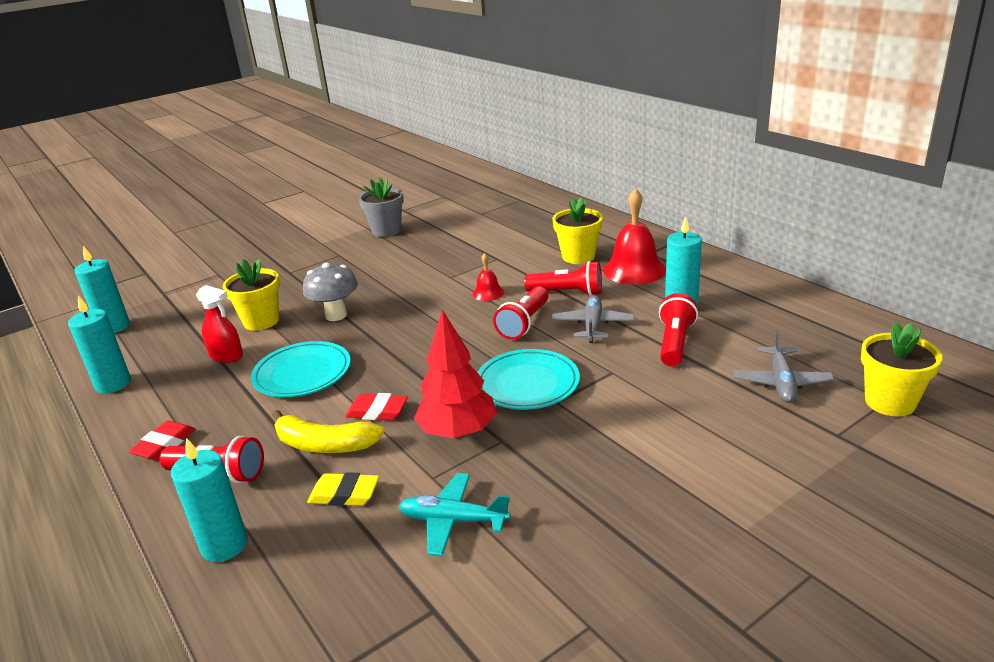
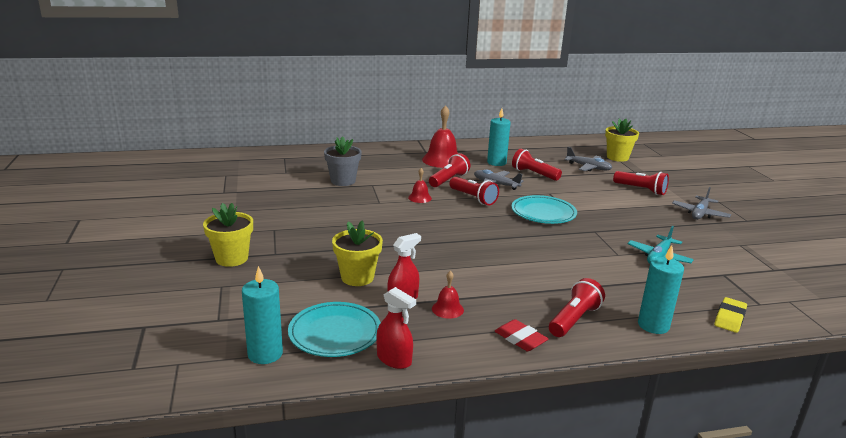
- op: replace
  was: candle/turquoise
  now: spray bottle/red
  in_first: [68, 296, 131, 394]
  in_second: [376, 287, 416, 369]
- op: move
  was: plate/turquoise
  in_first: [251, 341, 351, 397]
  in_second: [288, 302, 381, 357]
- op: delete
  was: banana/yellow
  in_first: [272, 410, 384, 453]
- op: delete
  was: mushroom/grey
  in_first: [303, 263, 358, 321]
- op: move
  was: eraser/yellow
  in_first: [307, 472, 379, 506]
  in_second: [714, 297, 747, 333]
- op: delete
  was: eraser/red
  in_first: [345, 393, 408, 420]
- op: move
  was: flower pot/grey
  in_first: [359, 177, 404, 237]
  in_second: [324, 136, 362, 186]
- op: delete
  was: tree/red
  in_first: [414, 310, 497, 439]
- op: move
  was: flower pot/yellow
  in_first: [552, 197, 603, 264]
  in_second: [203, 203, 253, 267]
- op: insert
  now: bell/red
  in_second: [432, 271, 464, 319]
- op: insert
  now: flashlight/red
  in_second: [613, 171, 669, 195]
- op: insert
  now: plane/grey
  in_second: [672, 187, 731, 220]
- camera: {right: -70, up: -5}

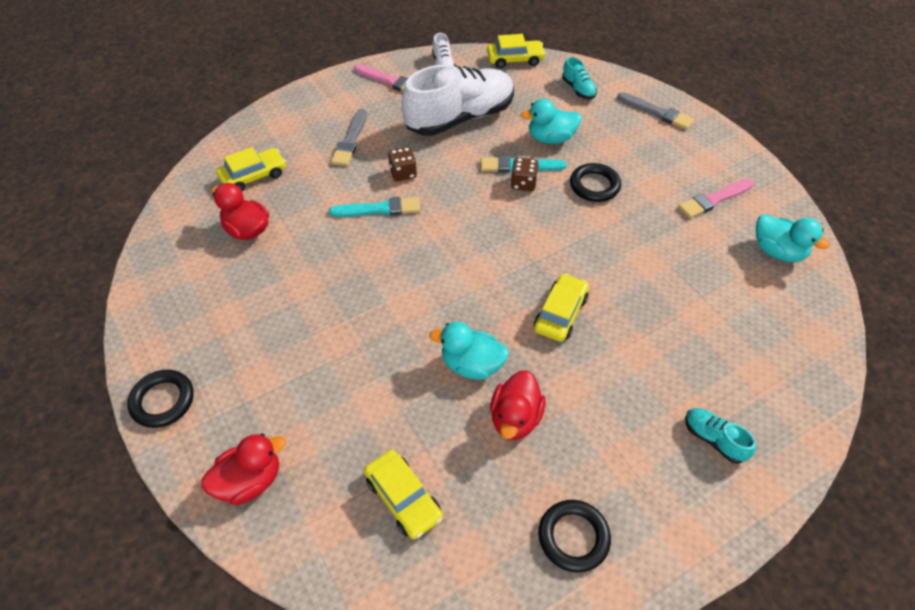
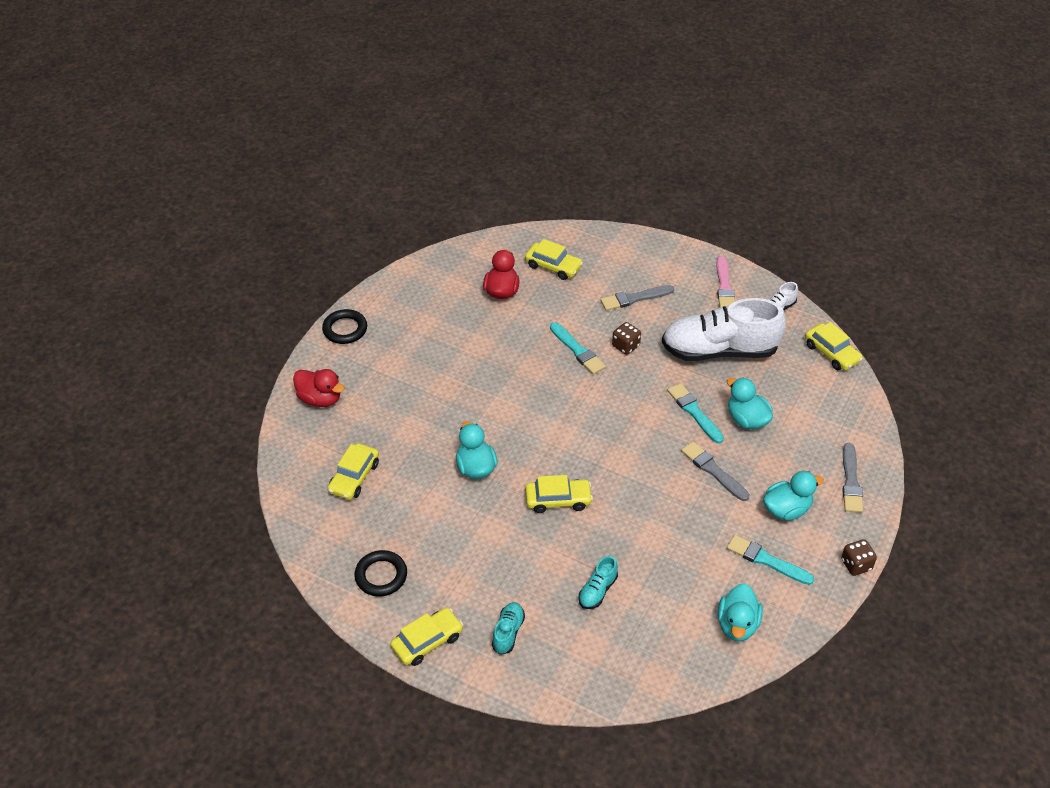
- op: rotate
  was: shoe/white
  in_first: [402, 64, 514, 136]
  in_second: [662, 298, 786, 361]
  clockwise: 150
- op: delete
  was: duck/red
  in_first: [490, 370, 546, 440]
- op: move
  was: dice/brown
  in_first: [510, 157, 539, 191]
  in_second: [841, 539, 877, 576]
- op: move
  was: shoe/turquoise
  in_first: [562, 57, 597, 99]
  in_second: [578, 556, 618, 609]
- op: replace
  was: ring/black
  now: brush/grey
  in_first: [570, 163, 621, 202]
  in_second: [681, 441, 750, 501]
- op: recolor
  was: brush/pink
  now: brush/turquoise
  in_first: [678, 178, 754, 218]
  in_second: [727, 535, 814, 585]
- op: insert
  now: car/yellow
  in_second: [390, 608, 463, 666]
- op: insert
  now: duck/turquoise
  in_second: [763, 471, 824, 520]
- camera: {right: 60, up: -5}

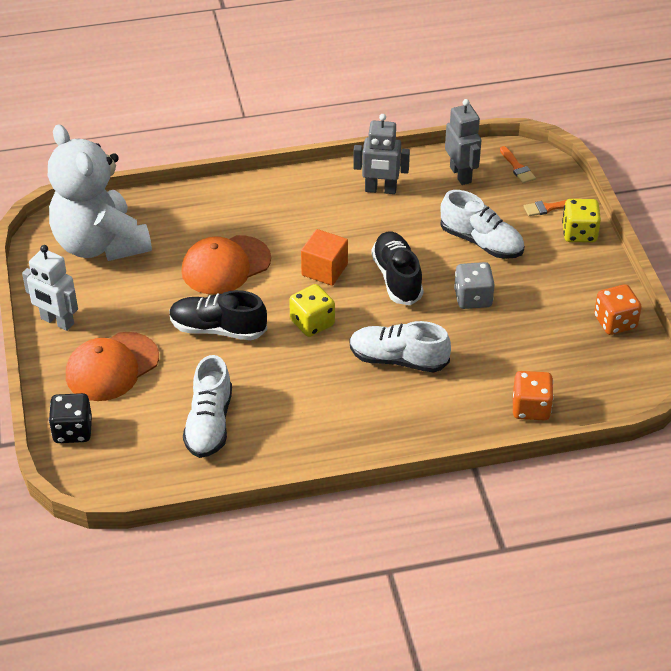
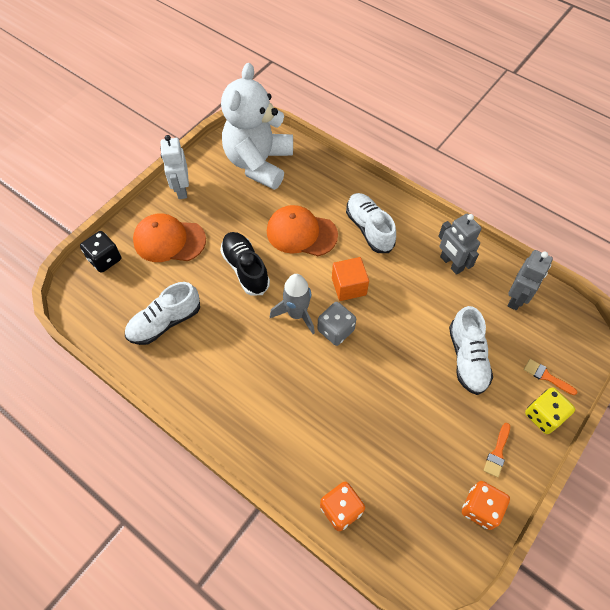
- op: replace
  was: dice/yellow
  now: rocket/grey
  in_first: [289, 284, 335, 337]
  in_second: [270, 274, 315, 334]
- op: move
  was: shoe/white
  in_first: [350, 321, 451, 373]
  in_second: [346, 193, 396, 253]
- op: delete
  was: shoe/black
  in_first: [371, 232, 423, 305]
- op: move
  was: dice/grey
  in_first: [454, 262, 495, 309]
  in_second: [317, 302, 356, 346]
- op: move
  was: brush/orange
  in_first: [500, 146, 536, 183]
  in_second: [484, 423, 510, 477]
- camera: {right: 50, up: 15}

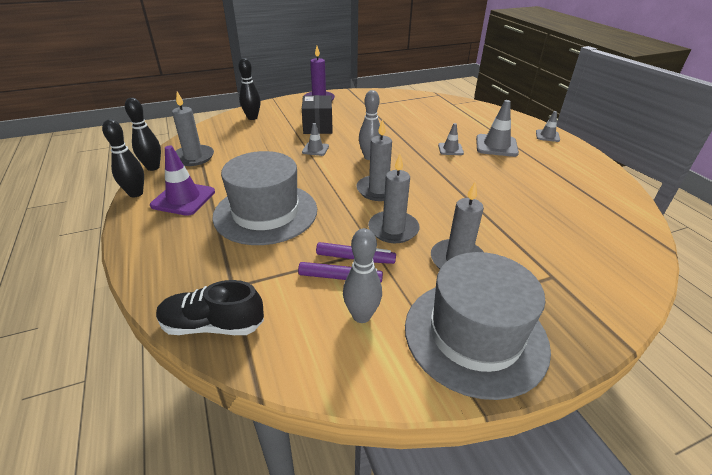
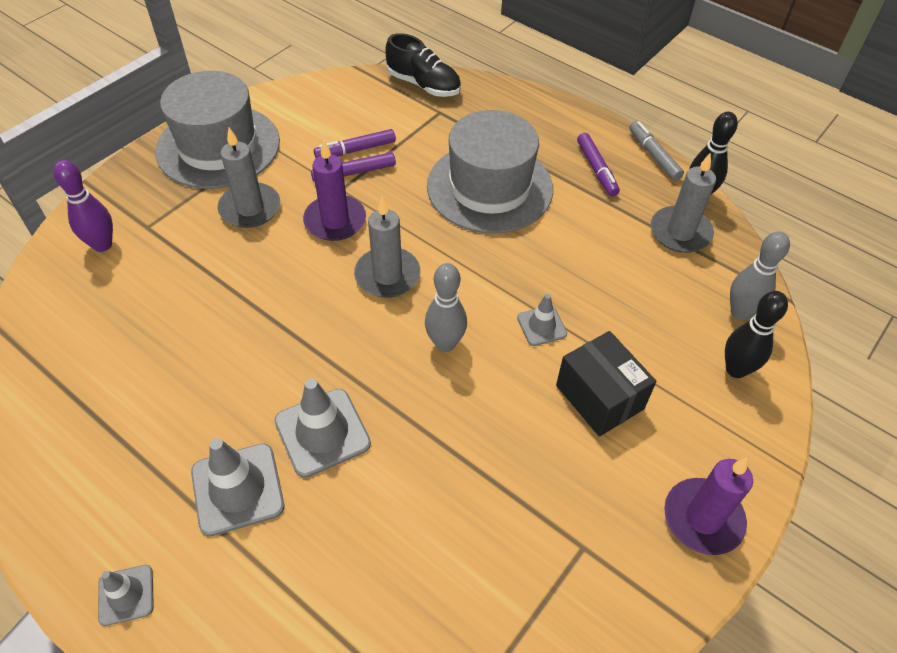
- op: replace
  was: bowling pin/black
  now: marker/grey
  in_first: [102, 119, 144, 197]
  in_second: [629, 121, 684, 181]
- op: replace
  was: traffic cone/purple
  now: marker/purple
  in_first: [150, 146, 215, 216]
  in_second: [577, 133, 620, 196]
- op: rotate
  was: shoe/black
  in_first: [156, 280, 264, 335]
  in_second: [385, 33, 461, 97]
  clockwise: 60
- op: move
  was: bowling pin/grey
  in_first: [343, 228, 382, 323]
  in_second: [730, 231, 790, 320]
- op: recolor
  was: candle/grey
  now: candle/purple
  in_first: [368, 154, 420, 243]
  in_second: [303, 141, 366, 241]
- op: resize
  was: traffic cone/grey
  in_first: [438, 123, 464, 155]
  in_second: [274, 379, 371, 478]
  ratio: 1.72
- op: insert
  now: bowling pin/purple
  in_second: [53, 160, 113, 252]
- camera: {right: 150, up: 15}

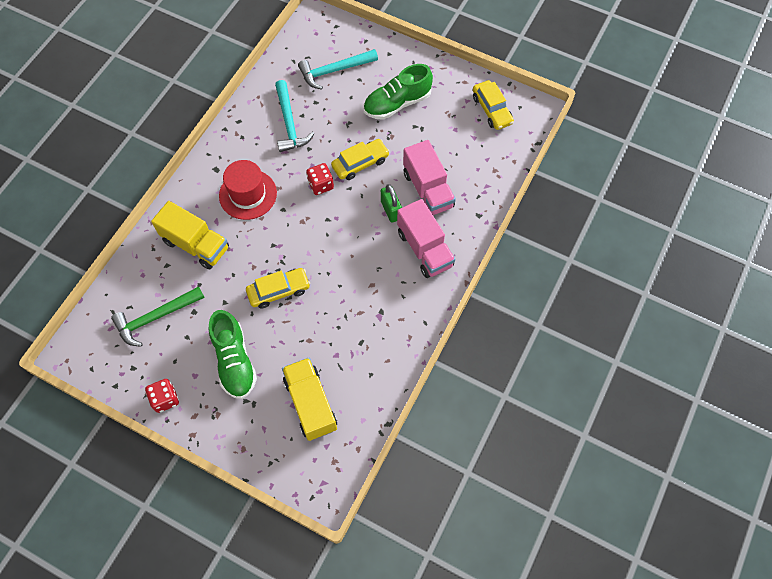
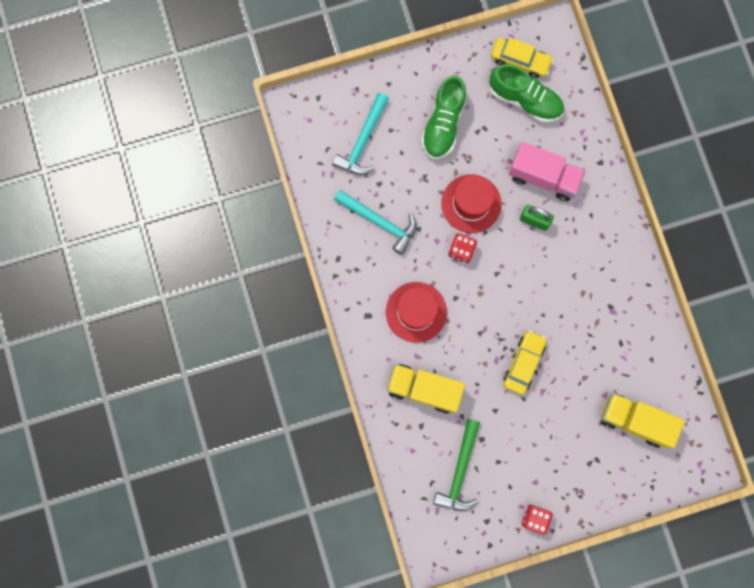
- op: rotate
  was: truck/yellow
  in_first: [151, 201, 229, 270]
  in_second: [387, 364, 465, 414]
  clockwise: -150
- op: move
  was: shoe/green
  in_first: [209, 310, 257, 399]
  in_second: [489, 64, 564, 122]
- op: replace
  was: car/yellow
  now: hat/red
  in_first: [331, 139, 390, 180]
  in_second: [441, 174, 502, 233]
- op: delete
  was: truck/pink
  in_first: [397, 199, 455, 278]
- camera: {right: -45, up: 15}

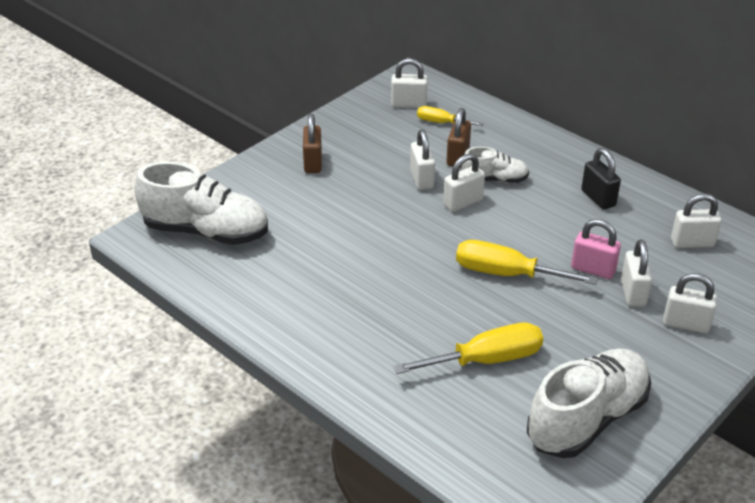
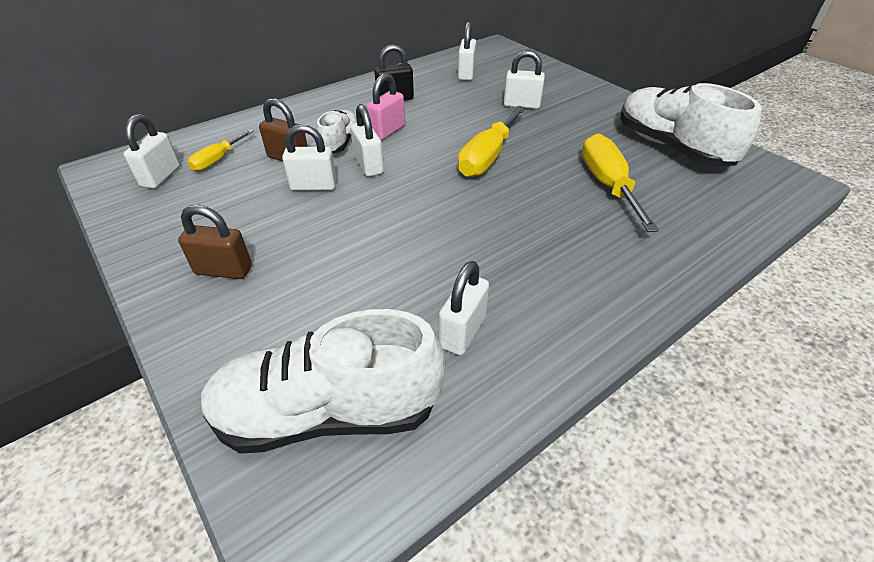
- op: rotate
  was: shoe/white
  in_first: [134, 162, 268, 245]
  in_second: [201, 309, 446, 454]
  clockwise: -120
- op: move
  was: padlock/pink
  in_first: [571, 219, 621, 279]
  in_second: [366, 73, 405, 140]
- op: move
  was: padlock/white
  in_first: [663, 273, 717, 334]
  in_second: [439, 261, 489, 355]
- camera: {right: -80, up: 5}

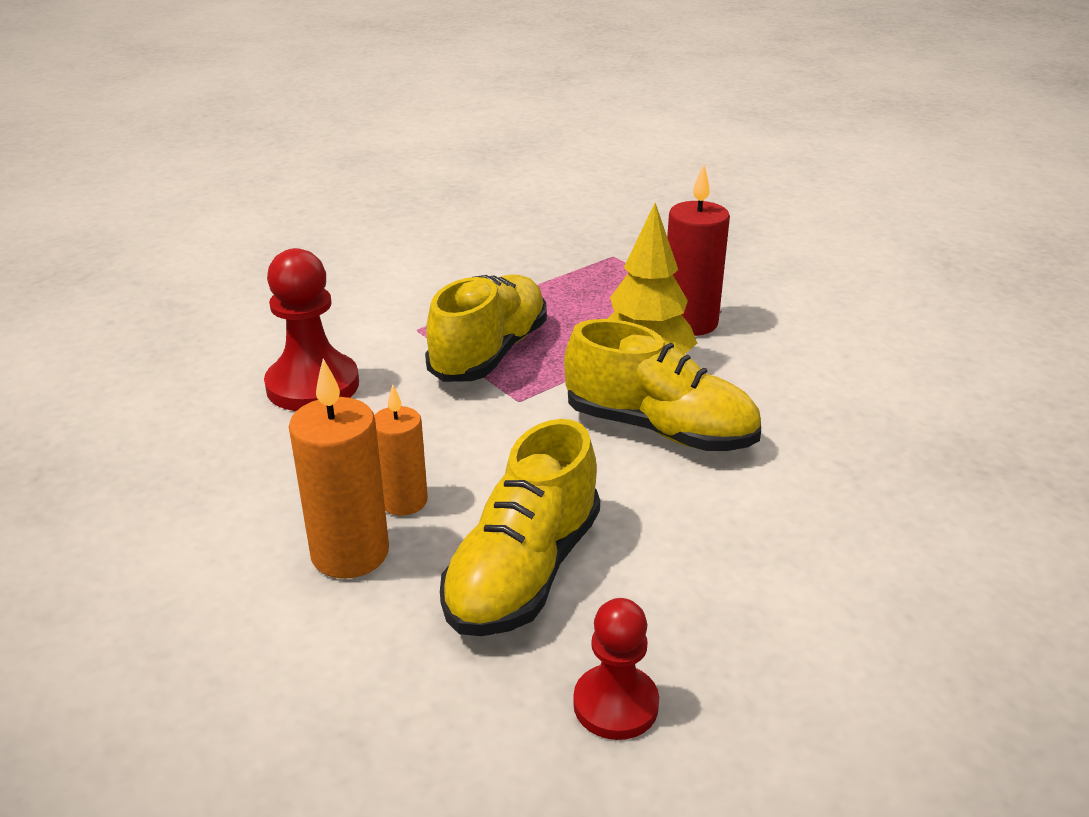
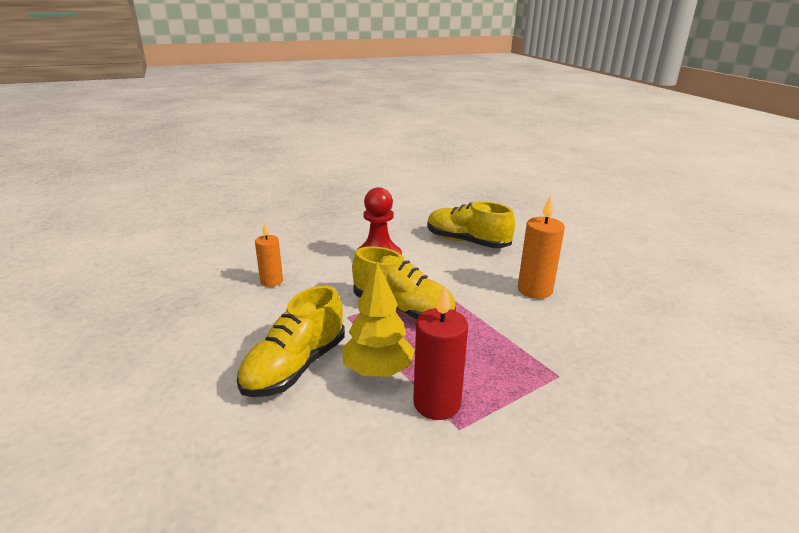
- op: move
  was: candle/orange
  in_first: [289, 359, 389, 578]
  in_second: [518, 195, 565, 299]
- op: move
  was: shoe/yellow
  in_first: [440, 419, 600, 636]
  in_second: [427, 202, 515, 248]
- op: delete
  was: pawn/red
  in_first: [573, 598, 659, 740]
- camera: {right: 95, up: -5}

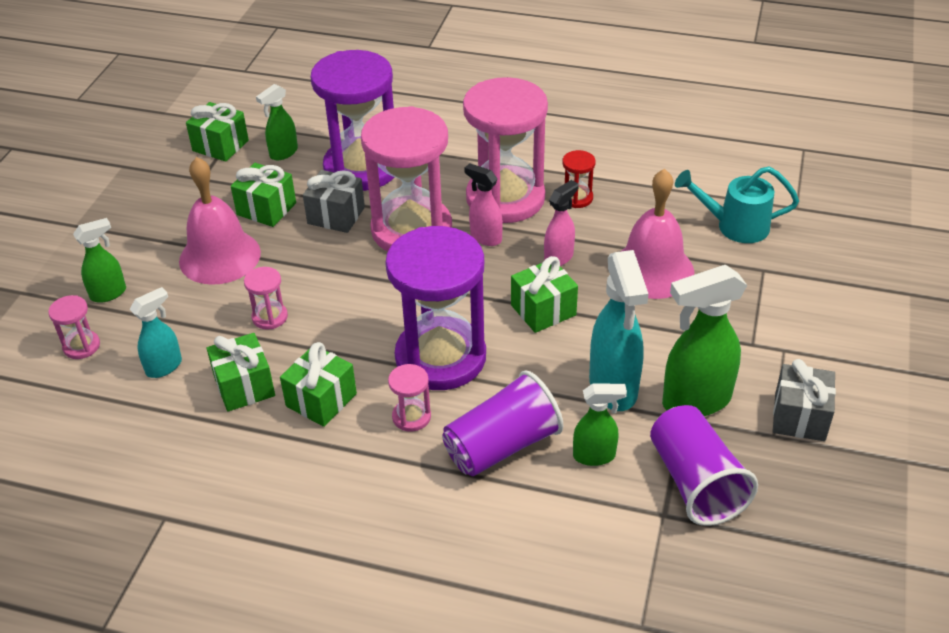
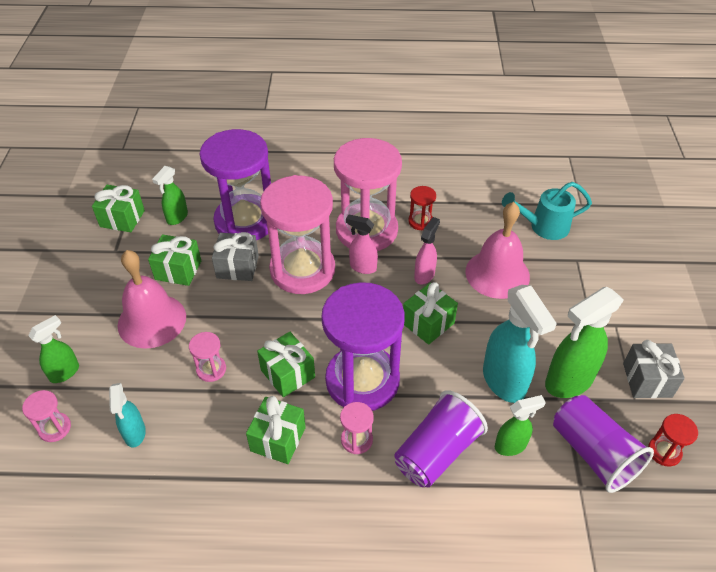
- op: rotate
  was: spray bottle/turquoise
  in_first: [129, 287, 182, 378]
  in_second: [109, 383, 146, 447]
  clockwise: 135
- op: move
  was: gift/green
  in_first: [207, 333, 275, 411]
  in_second: [257, 332, 315, 397]
- op: insert
  now: hourglass/red
  in_second: [648, 414, 698, 467]
- camera: {right: -15, up: 5}

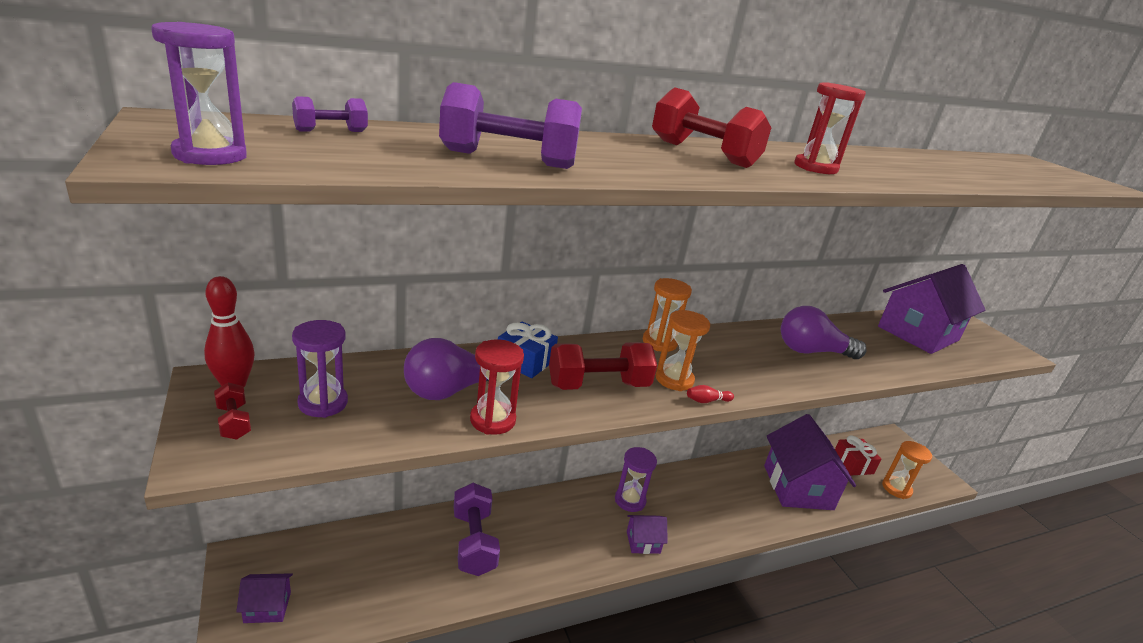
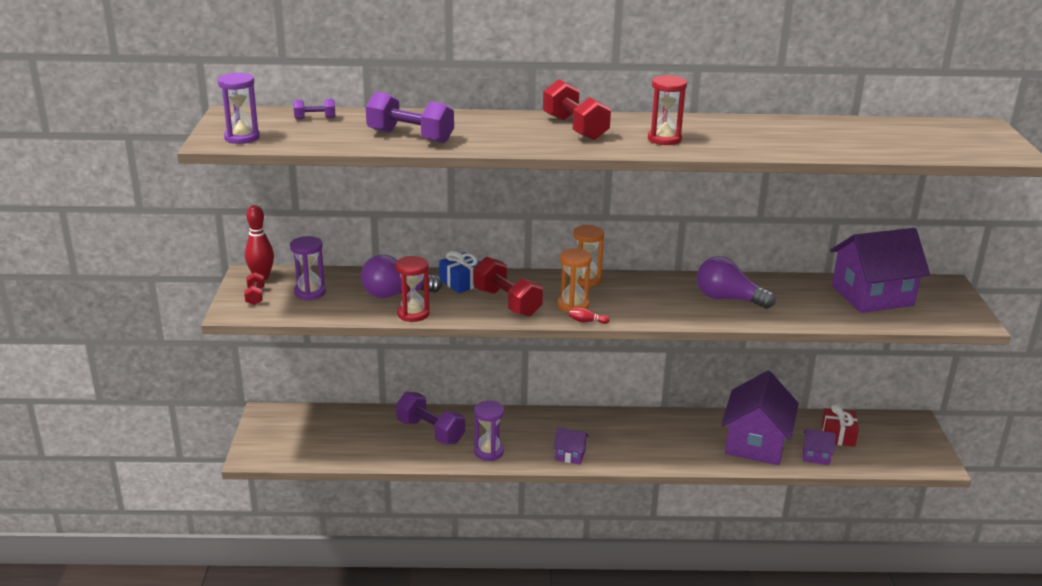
- op: move
  was: house/purple
  in_first: [236, 573, 293, 623]
  in_second: [803, 429, 836, 465]
- op: rotate
  was: dumbbell/purple
  in_first: [454, 483, 500, 576]
  in_second: [396, 392, 465, 444]
  clockwise: -60
- op: rotate
  was: dumbbell/red
  in_first: [549, 342, 657, 390]
  in_second: [473, 256, 543, 317]
  clockwise: 45
- op: move
  was: hourglass/purple
  in_first: [615, 447, 657, 512]
  in_second: [474, 400, 504, 461]
- op: delete
  was: hourglass/orange
  in_first: [882, 441, 932, 499]
- camera: {right: 25, up: 0}

